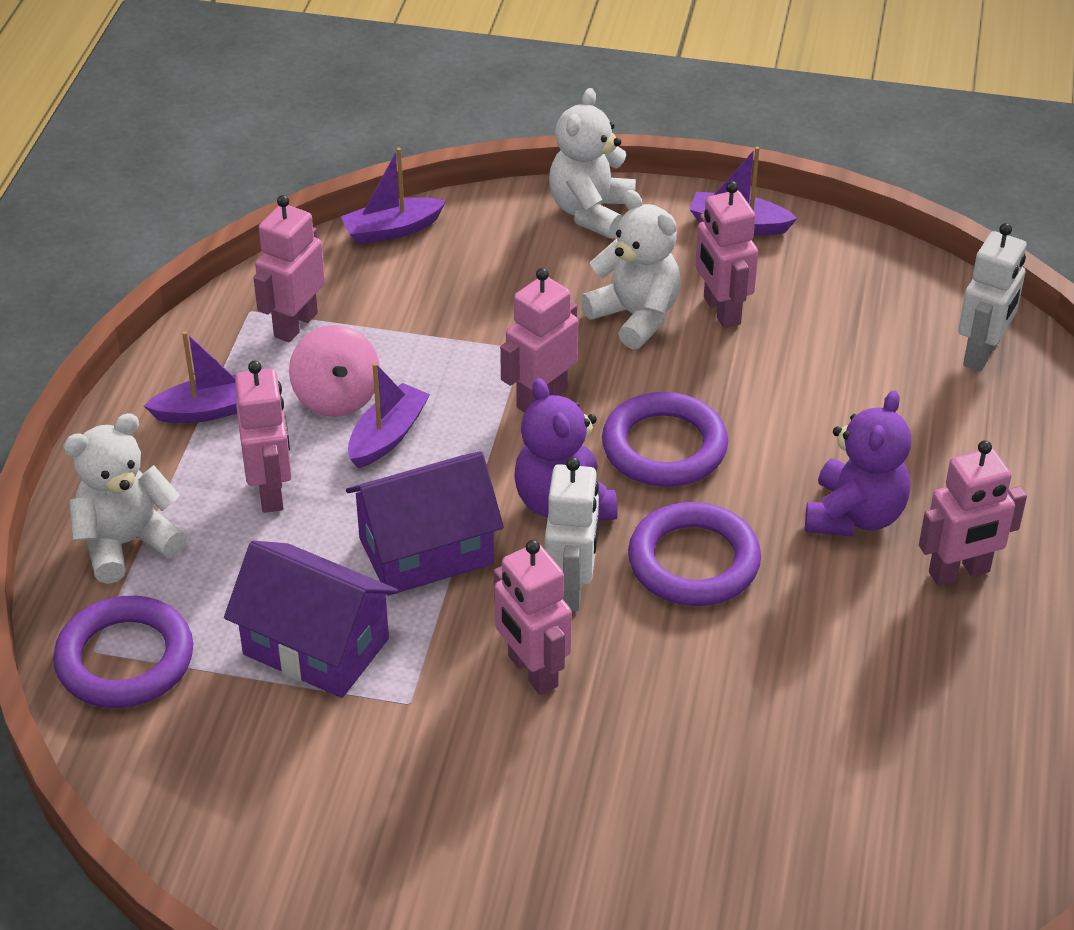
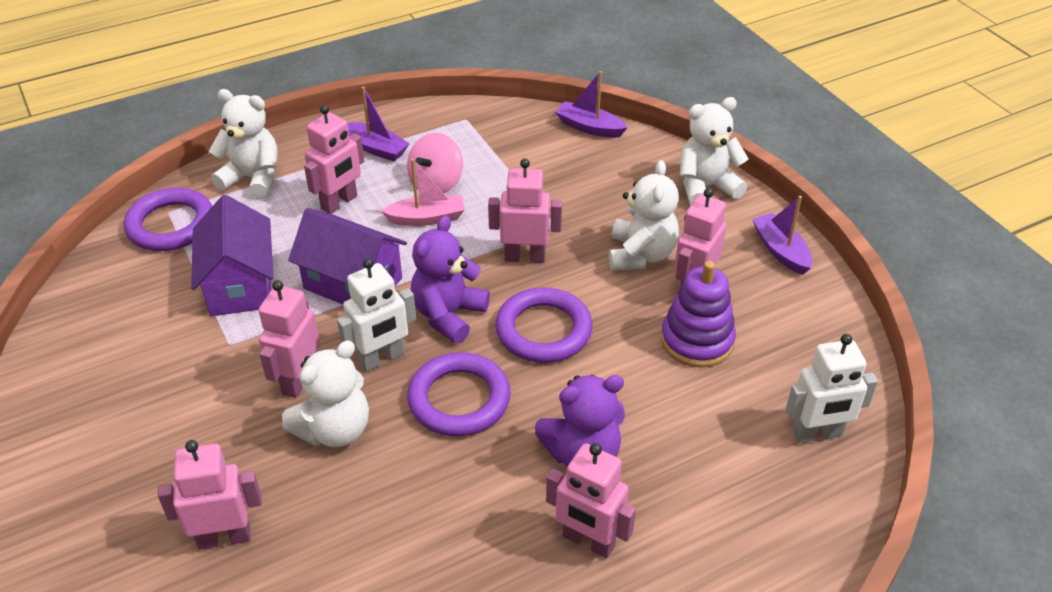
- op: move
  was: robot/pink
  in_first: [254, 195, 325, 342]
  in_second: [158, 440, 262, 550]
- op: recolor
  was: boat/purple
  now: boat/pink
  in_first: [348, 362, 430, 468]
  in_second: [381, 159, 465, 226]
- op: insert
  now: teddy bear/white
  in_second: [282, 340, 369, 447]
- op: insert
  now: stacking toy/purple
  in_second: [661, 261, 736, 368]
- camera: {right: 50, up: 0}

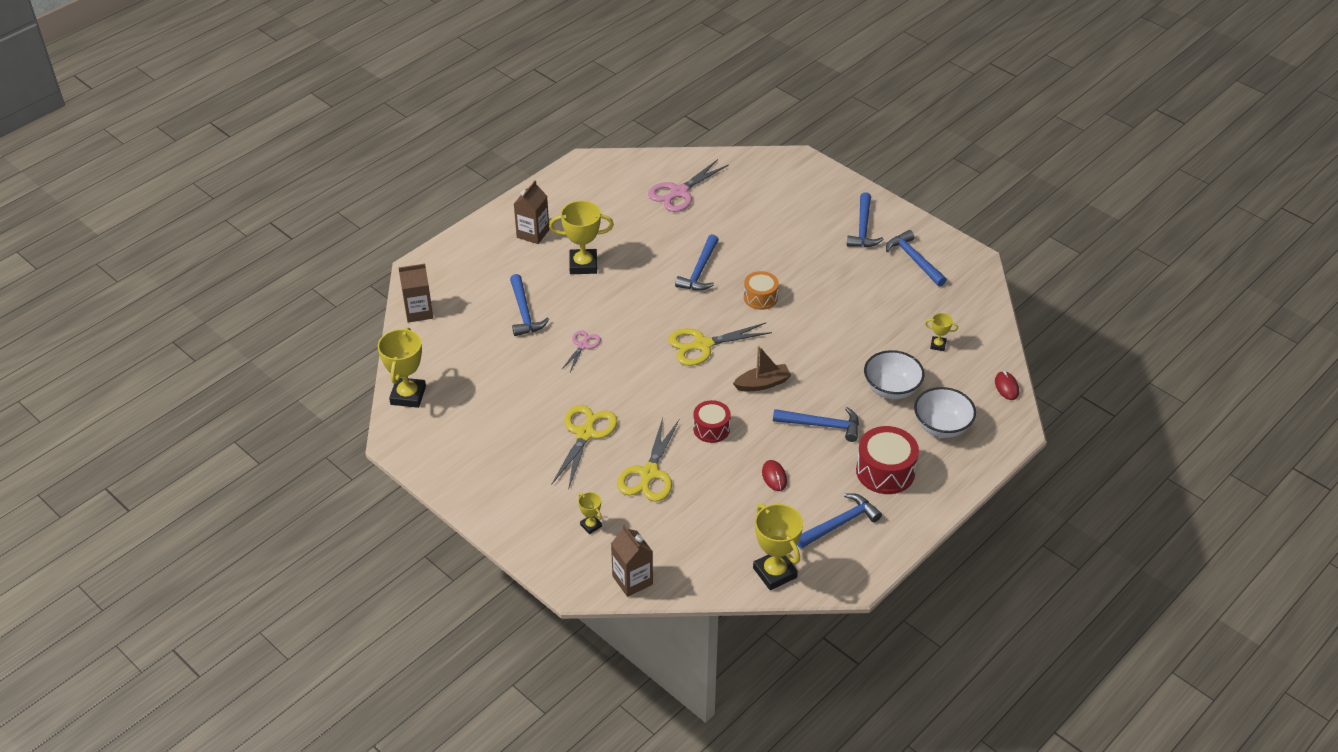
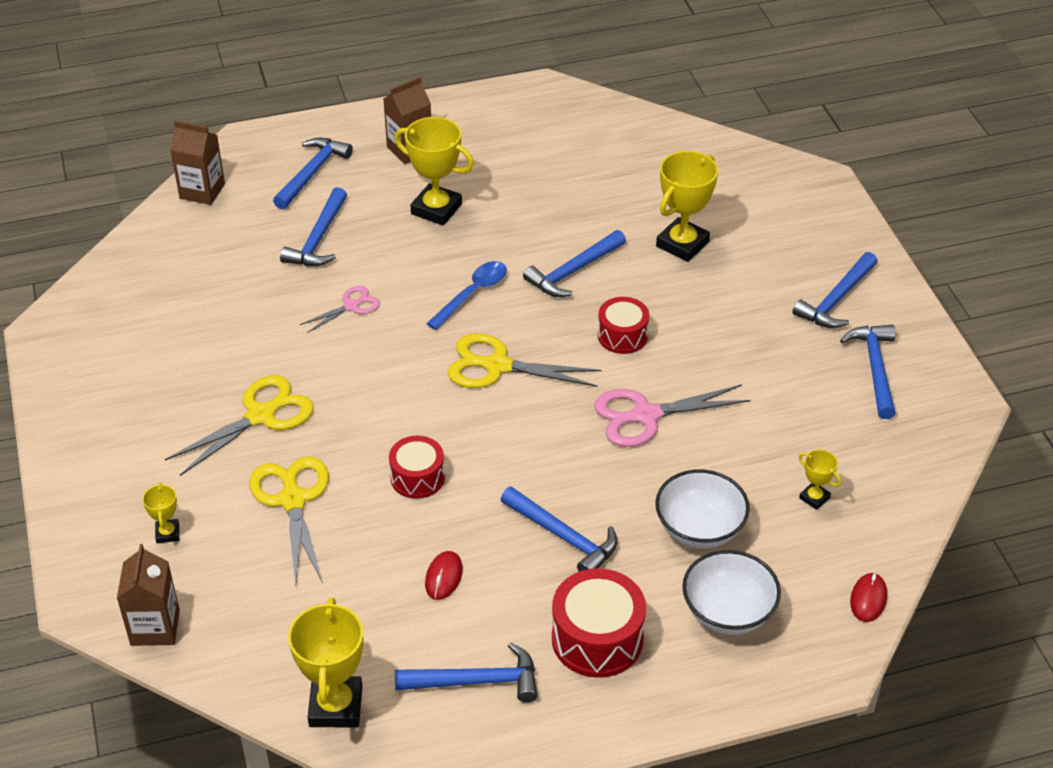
- op: move
  was: trophy/yellow
  in_first: [378, 327, 426, 408]
  in_second: [656, 151, 718, 262]
- op: rotate
  was: scissors/yellow
  in_first: [617, 418, 679, 502]
  in_second: [249, 456, 329, 585]
  clockwise: 120
- op: move
  was: scissors/pink
  in_first: [648, 159, 729, 212]
  in_second: [594, 384, 751, 447]
- op: delete
  was: boat/brown
  in_first: [733, 346, 792, 391]
- op: recolor
  was: drum/orange
  now: drum/red
  in_first: [744, 271, 779, 310]
  in_second: [598, 297, 649, 354]
- op: insert
  now: hammer/blue
  in_second: [273, 137, 353, 210]
- op: insert
  now: spoon/blue
  in_second: [426, 261, 507, 330]
- camera: {right: 30, up: 0}

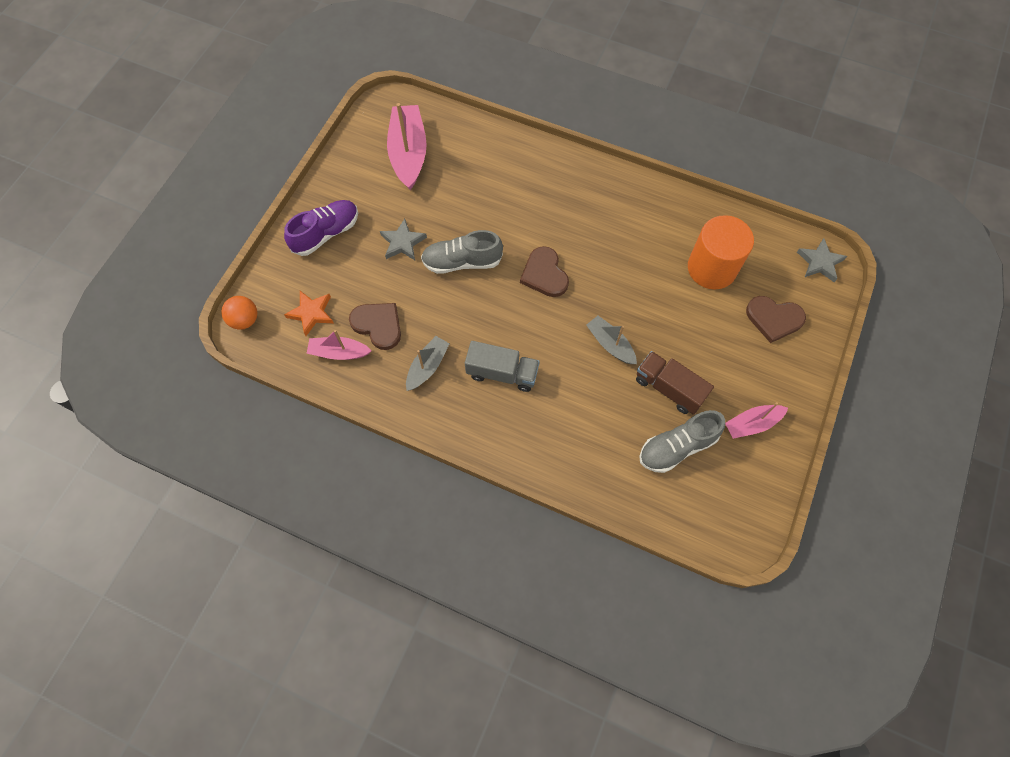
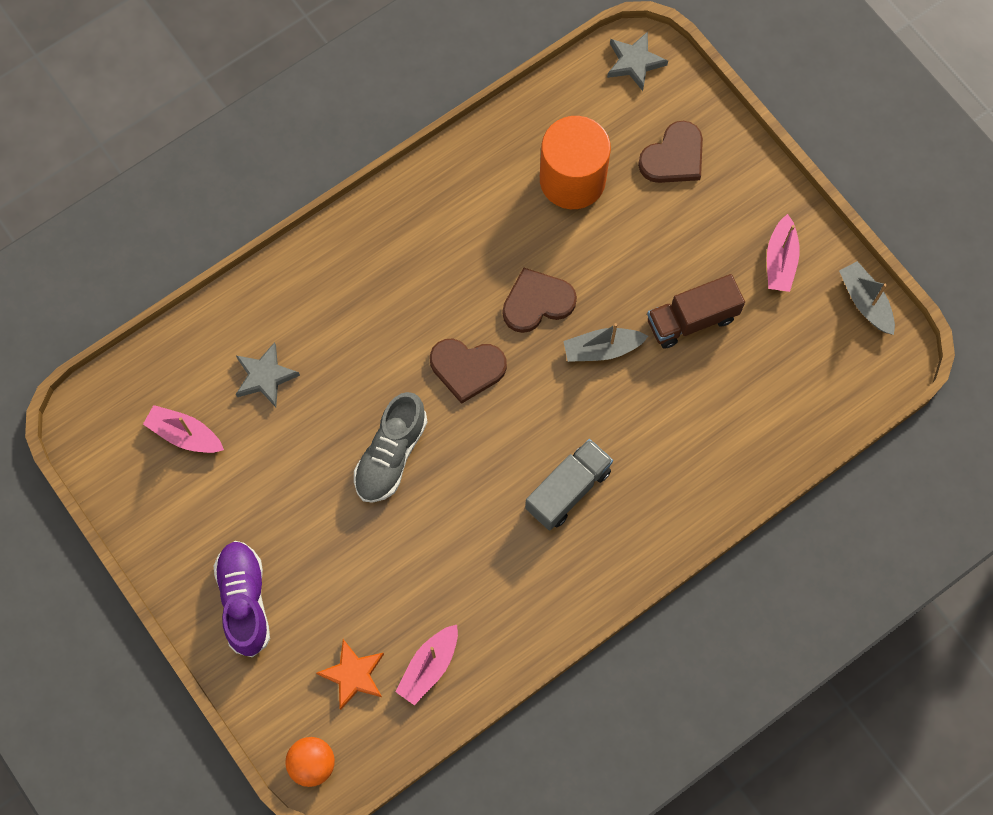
- op: move
  was: heart/brown
  in_first: [349, 303, 401, 350]
  in_second: [503, 267, 577, 333]
- op: move
  was: star/grey
  in_first: [380, 219, 427, 260]
  in_second: [236, 342, 300, 407]
- op: resize
  was: boat/pink
  in_first: [387, 103, 427, 190]
  in_second: [143, 405, 224, 453]
  ratio: 0.57
- op: move
  was: boat/grey
  in_first: [406, 336, 450, 391]
  in_second: [839, 261, 895, 335]
- op: delete
  was: shoe/grey
  in_first: [639, 410, 725, 473]
- camera: {right: -60, up: 5}

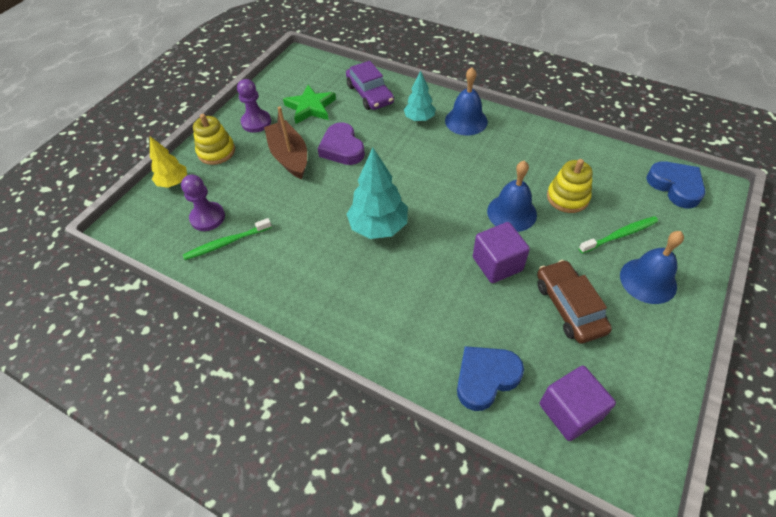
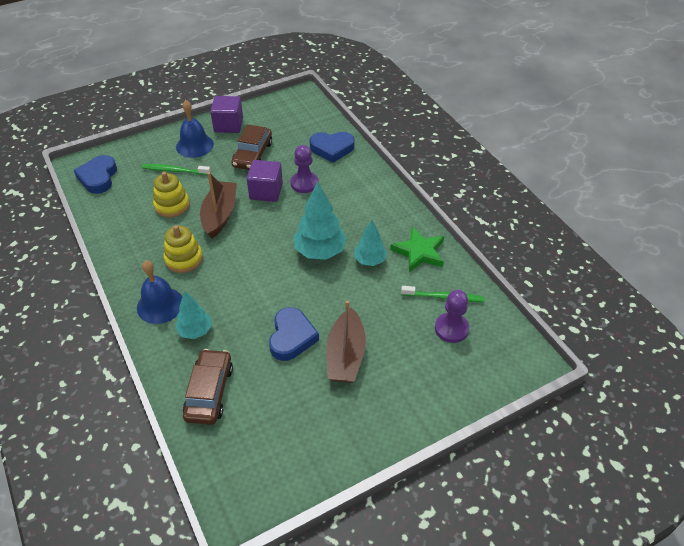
- op: delete
  was: tree/yellow
  in_first: [150, 136, 187, 188]
- op: move
  was: stacking toy/yellow
  in_first: [193, 114, 235, 165]
  in_second: [164, 225, 203, 273]
- op: move
  was: pawn/purple
  in_first: [237, 79, 271, 133]
  in_second: [290, 145, 319, 193]
- op: move
  was: star/green
  in_first: [283, 85, 336, 124]
  in_second: [390, 226, 444, 272]
- op: recolor
  was: heart/purple
  now: heart/blue
  in_first: [317, 122, 365, 165]
  in_second: [269, 307, 319, 361]
- op: recolor
  was: car/purple
  now: car/brown
  in_first: [346, 61, 394, 110]
  in_second: [183, 349, 233, 425]
- op: replace
  was: bell/blue
  now: boat/brown
  in_first: [487, 160, 537, 232]
  in_second: [200, 172, 237, 239]
- op: move
  was: cube/purple
  in_first: [540, 365, 616, 441]
  in_second: [210, 96, 243, 133]
- op: insert
  now: tree/turquoise
  in_second: [354, 220, 387, 266]
- camera: {right: -150, up: -5}

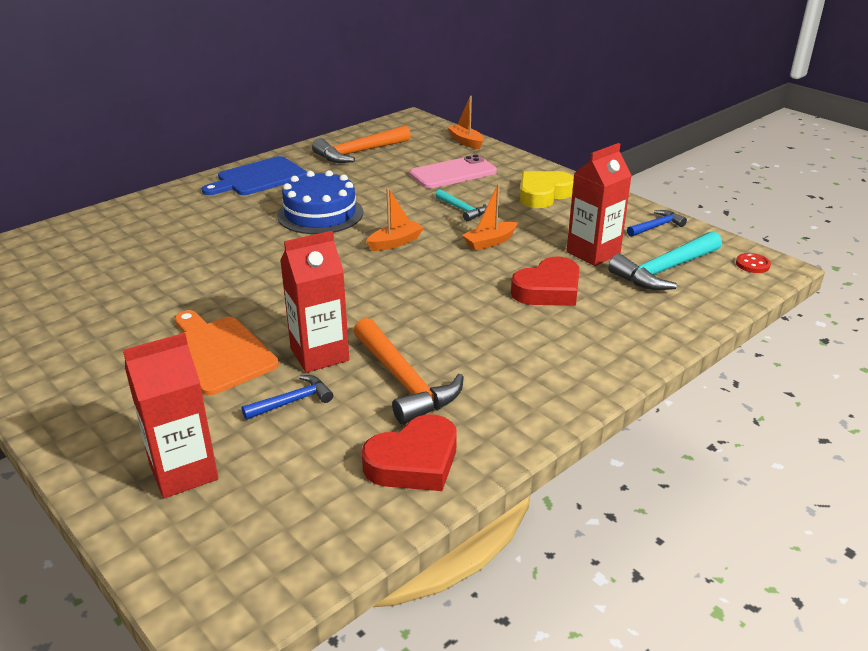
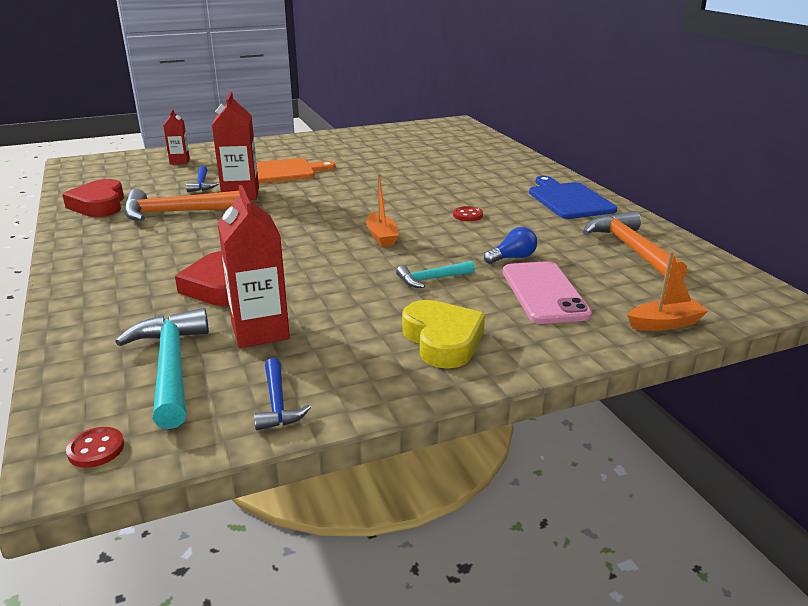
- op: resize
  was: carton/red
  in_first: [123, 333, 218, 498]
  in_second: [163, 109, 190, 165]
  ratio: 0.58
- op: replace
  was: cake/blue
  now: button/red
  in_first: [277, 170, 363, 234]
  in_second: [453, 206, 483, 221]
- op: delete
  was: boat/orange
  in_first: [462, 184, 518, 251]
- op: insert
  now: light bulb/blue
  in_second: [484, 227, 537, 264]
- camera: {right: 110, up: -5}

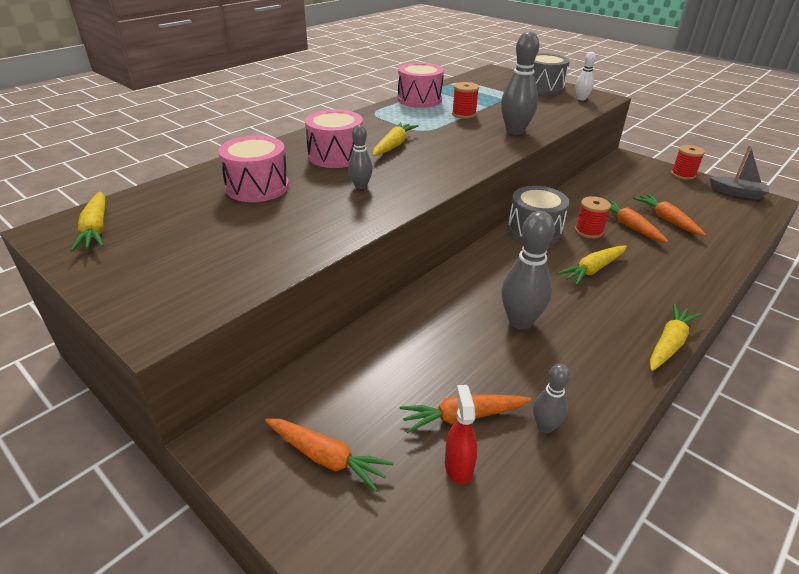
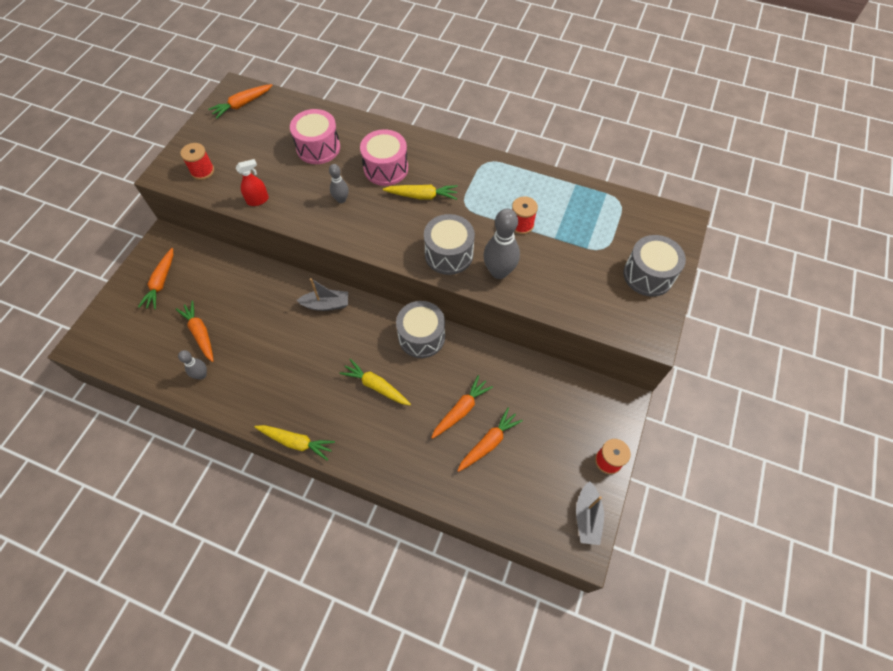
- op: recolor
  was: carrot/yellow
  now: carrot/orange
  in_first: [70, 192, 105, 251]
  in_second: [208, 84, 273, 119]
- op: delete
  was: drum/pink
  in_first: [398, 63, 444, 108]
- op: move
  was: spray bottle/red
  in_first: [445, 385, 477, 485]
  in_second: [236, 159, 269, 206]
- op: delete
  was: bowling pin/grey
  in_first: [501, 211, 555, 329]
- op: move
  was: spool/red
  in_first: [575, 196, 611, 239]
  in_second: [180, 143, 214, 180]
- op: delete
  was: bowling pin/white
  in_first: [576, 52, 596, 101]
- op: insert
  now: boat/grey
  in_second: [296, 278, 348, 311]
- op: insert
  now: drum/grey
  in_second: [424, 214, 475, 275]
- camera: {right: 70, up: 25}

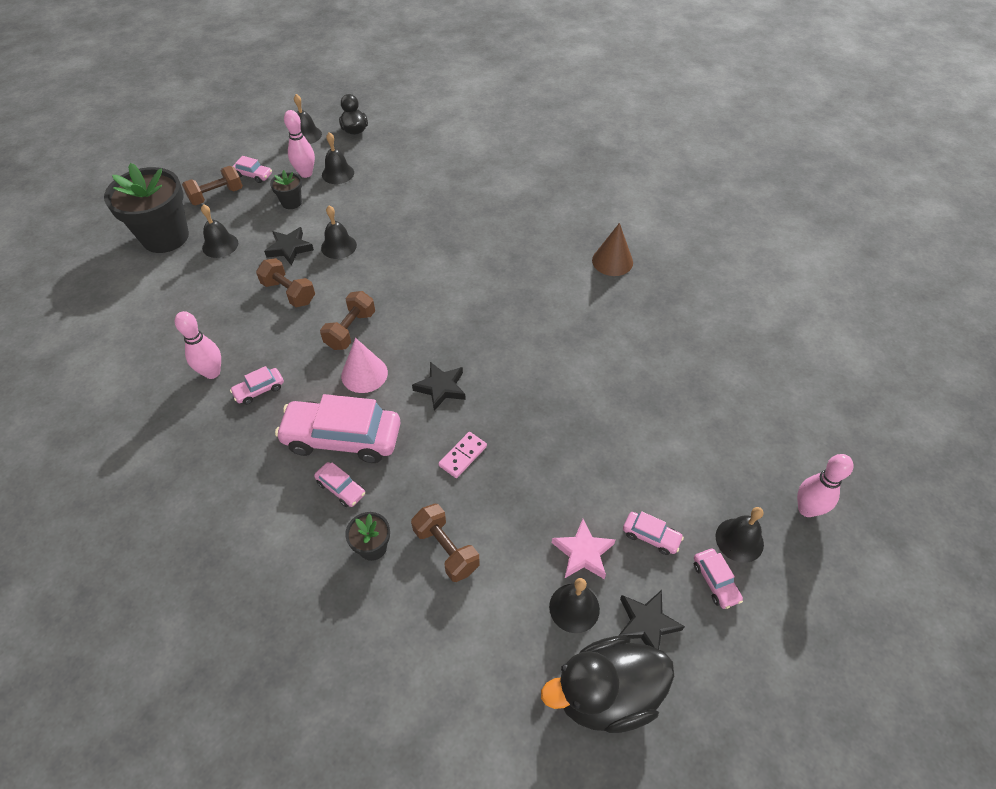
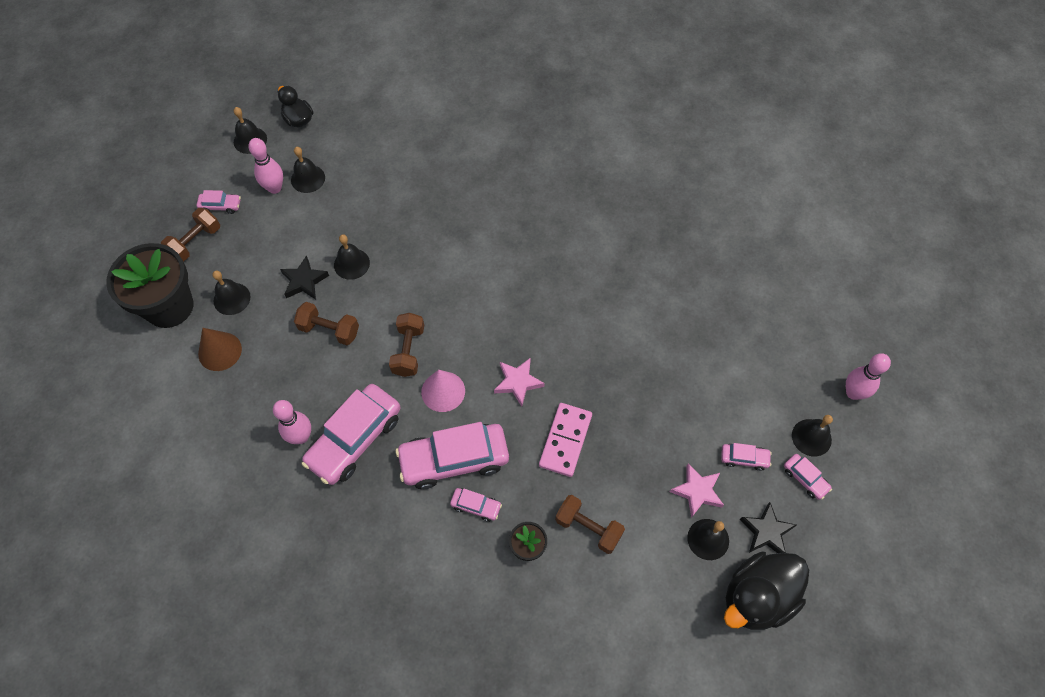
- op: resize
  was: car/pink
  in_first: [230, 366, 284, 405]
  in_second: [301, 384, 401, 485]
  ratio: 2.22
- op: delete
  was: flower pot/black
  in_first: [270, 170, 302, 209]
- op: recolor
  was: star/black
  now: star/pink
  in_first: [412, 362, 466, 411]
  in_second: [494, 358, 545, 407]
- op: resize
  was: domino/pink
  in_first: [438, 432, 487, 478]
  in_second: [539, 403, 592, 477]
  ratio: 1.61
- op: move
  was: cone/brown
  in_first: [592, 223, 633, 276]
  in_second: [198, 328, 242, 371]
- camera: {right: -20, up: 10}

